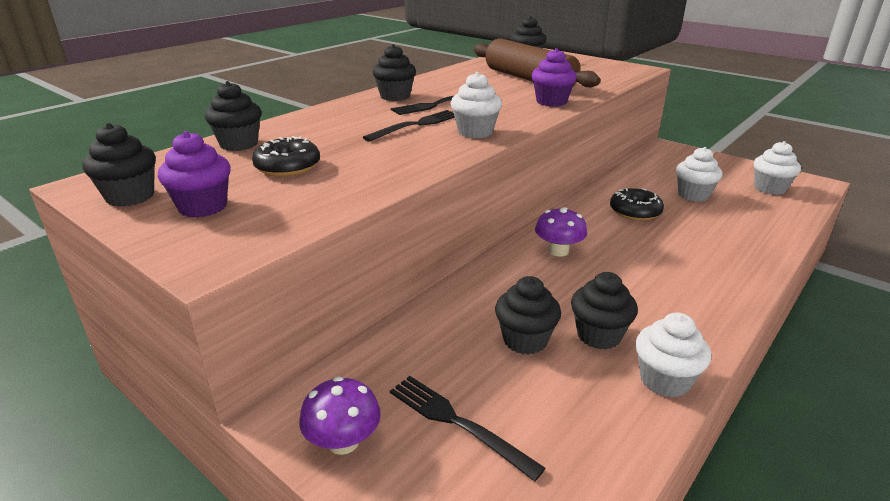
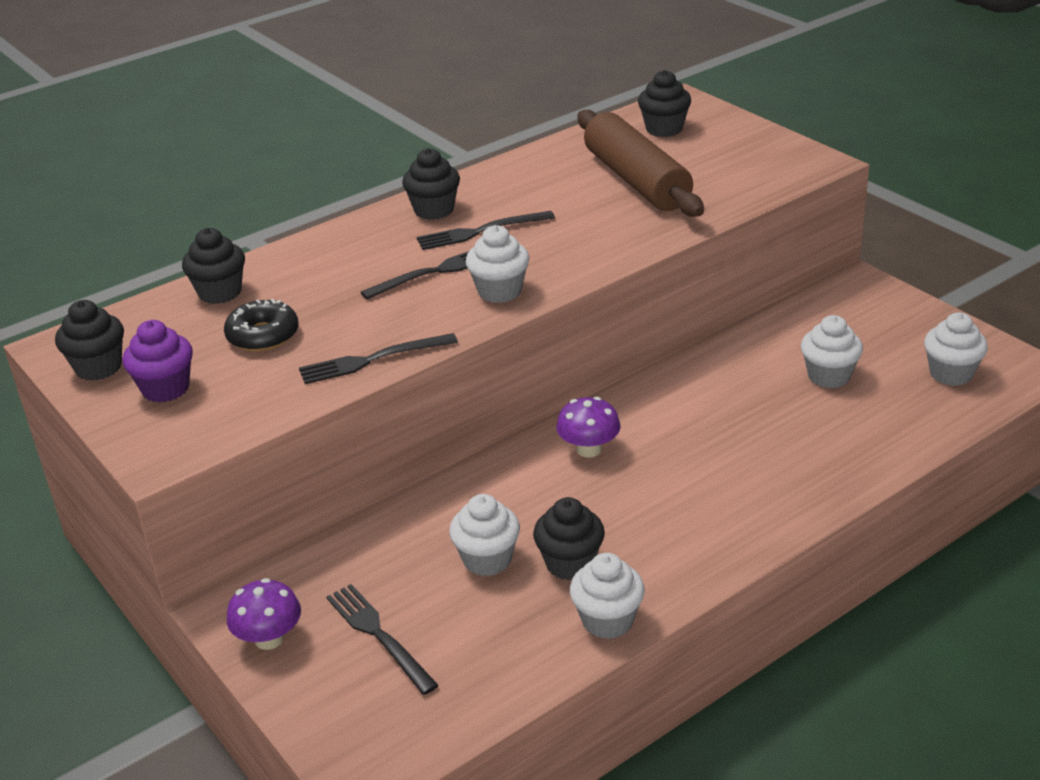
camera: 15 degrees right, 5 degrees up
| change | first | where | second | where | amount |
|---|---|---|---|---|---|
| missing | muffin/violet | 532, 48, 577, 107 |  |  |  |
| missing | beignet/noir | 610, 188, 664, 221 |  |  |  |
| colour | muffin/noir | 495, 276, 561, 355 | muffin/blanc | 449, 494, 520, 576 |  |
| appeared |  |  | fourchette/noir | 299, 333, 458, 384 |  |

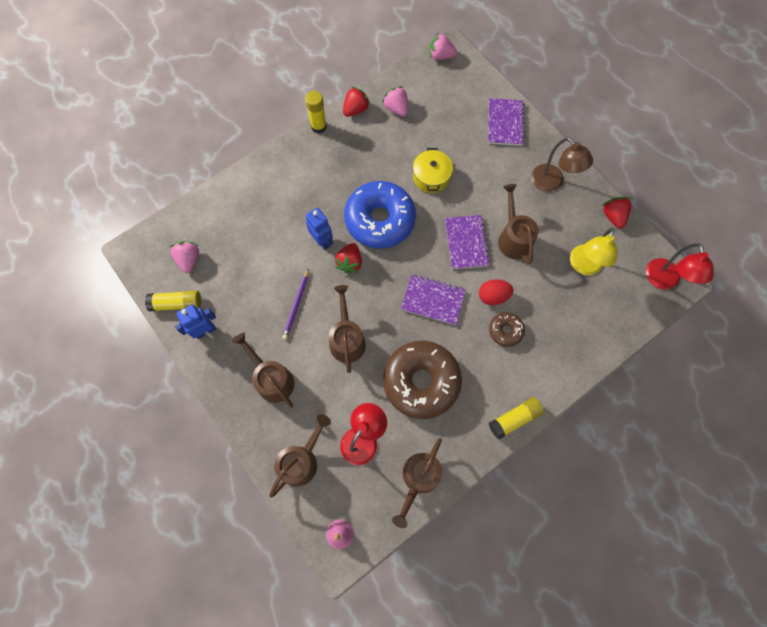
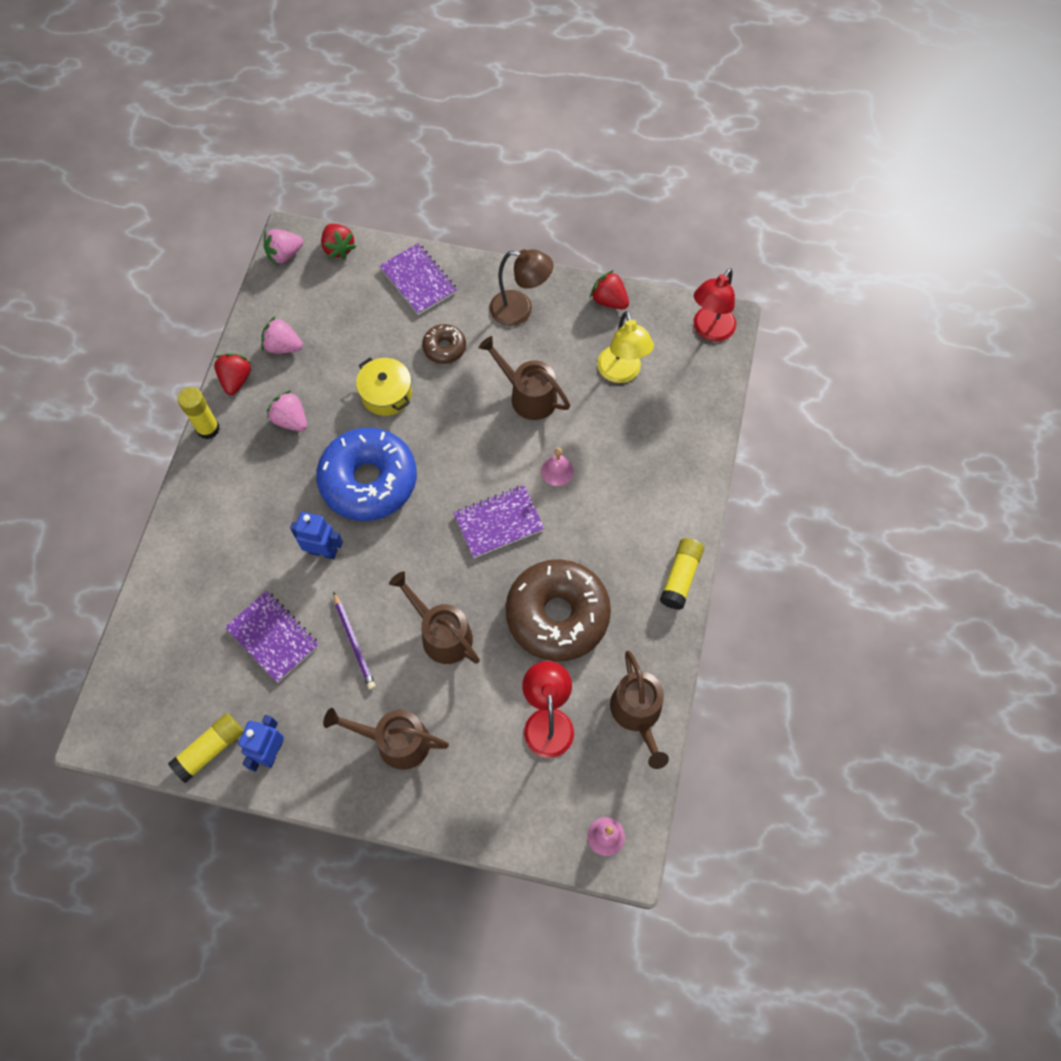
camera: 40 degrees left, 5 degrees down
| change | first | where | second | where | amount |
|---|---|---|---|---|---|
| relocated | carnet/violet | 445, 215, 490, 269 |  | 225, 591, 319, 683 |  |
| relocated | fraise/rose | 169, 241, 199, 273 |  | 267, 390, 307, 431 |  |
| relocated | fraise/rouge | 335, 243, 362, 274 |  | 321, 224, 357, 259 |  |
| spun | lampe/rouge | 646, 243, 714, 290 |  | 693, 268, 736, 342 | 75 degrees clockwise |
| exchanged | œuf/rouge | 479, 279, 513, 305 | cloche/rose | 541, 448, 574, 486 |  |
| relocated | beignet/marron | 489, 312, 525, 347 |  | 422, 324, 466, 364 |  |
| missing | arrosoir/marron | 269, 414, 331, 498 |  |  |  |

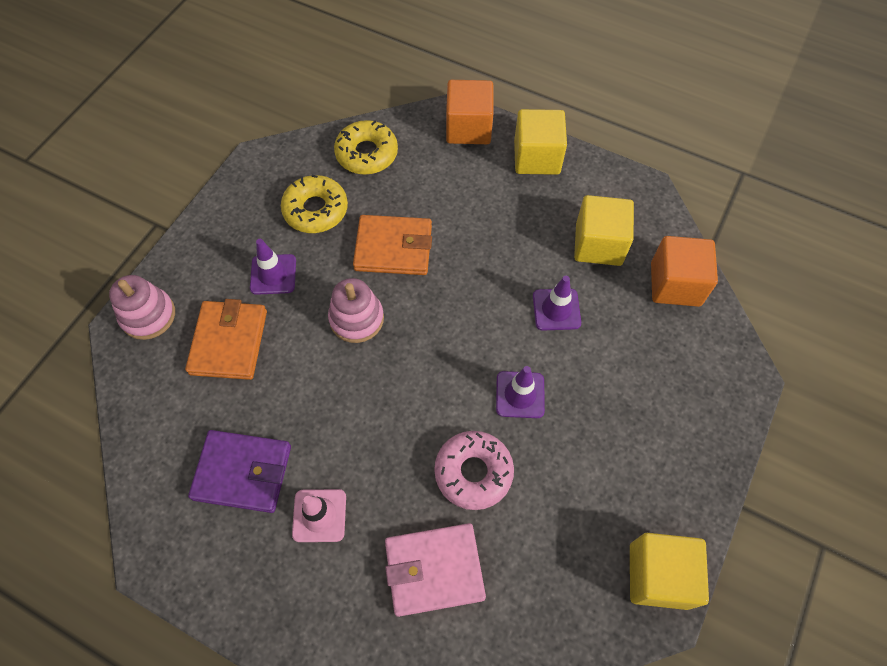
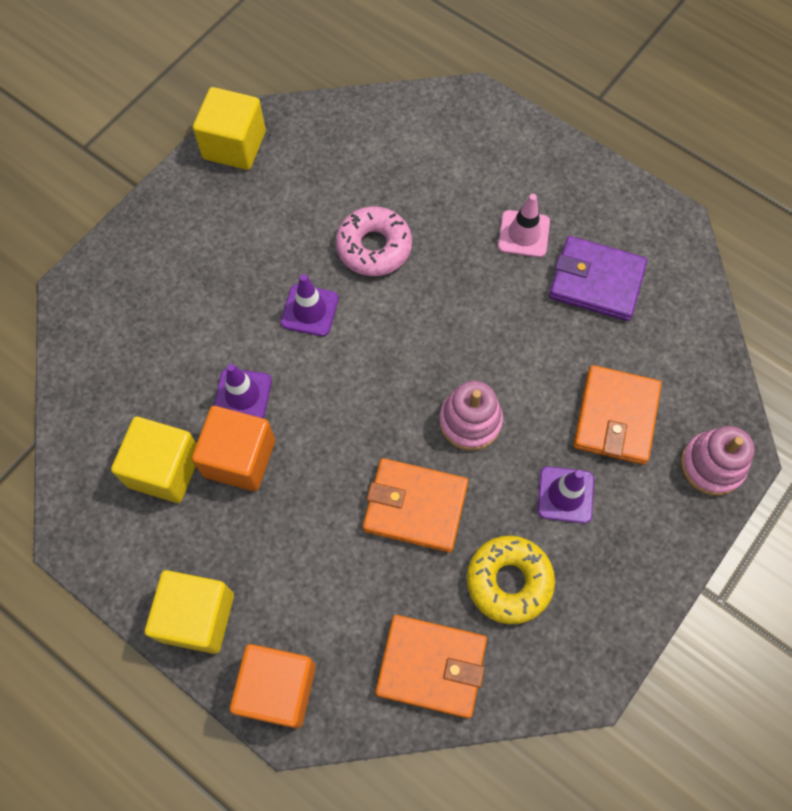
camera: 170 degrees left, 5 degrees up
| change | first | where | second | where | amount |
|---|---|---|---|---|---|
| exchanged | beignet/jaune | 334, 120, 398, 175 | portefeuille/orange | 375, 615, 487, 718 |  |
| relocated | cube/orange | 651, 236, 718, 307 |  | 192, 406, 275, 491 |  |
| missing | portefeuille/rose | 385, 523, 486, 617 |  |  |  |

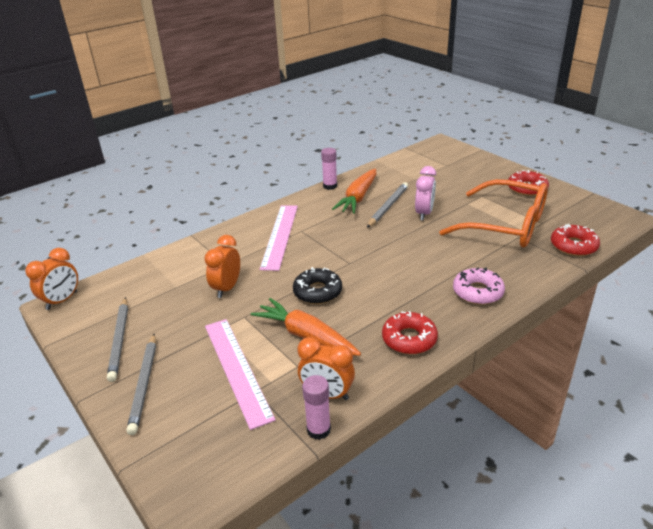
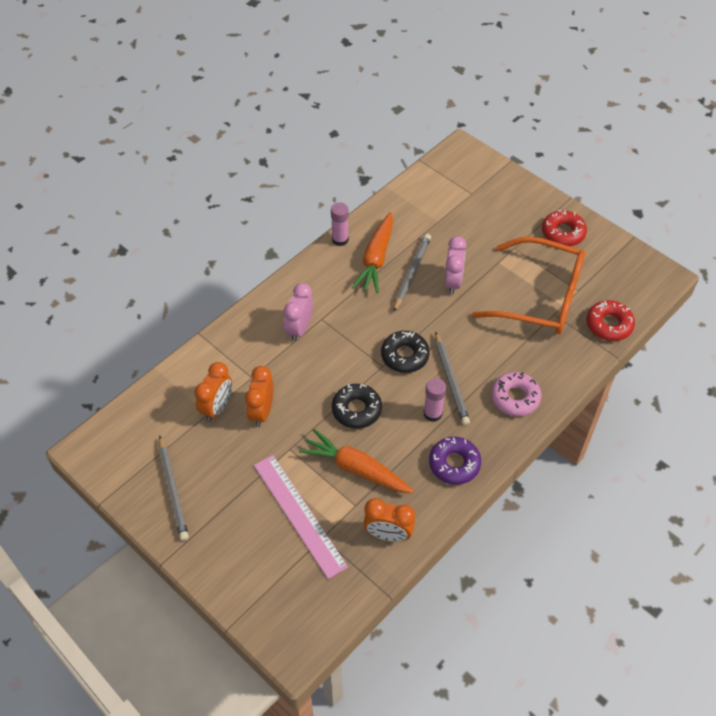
camera: 10 degrees left, 20 degrees up
| change | first | where | second | where | amount |
|---|---|---|---|---|---|
| exchanged | règle/rose | 260, 205, 298, 271 | réveil/rose | 283, 283, 313, 342 |  |
| relocated | réveil/orange | 25, 248, 78, 310 |  | 194, 362, 232, 421 |  |
| colour | beignet/rouge | 382, 311, 438, 354 | beignet/violet | 429, 437, 481, 485 |  |
| relocated | crayon/gris | 127, 334, 156, 435 |  | 435, 331, 470, 425 |  |
| relocated | bâton de colle/rose | 302, 375, 331, 440 |  | 424, 378, 446, 422 |  |
| appeared |  |  | beignet/noir | 381, 331, 430, 373 |  |

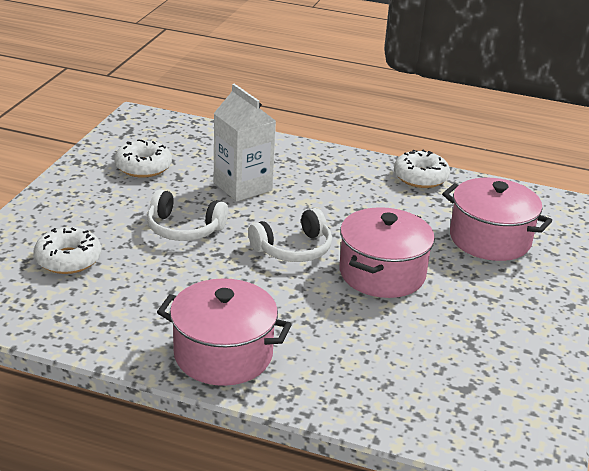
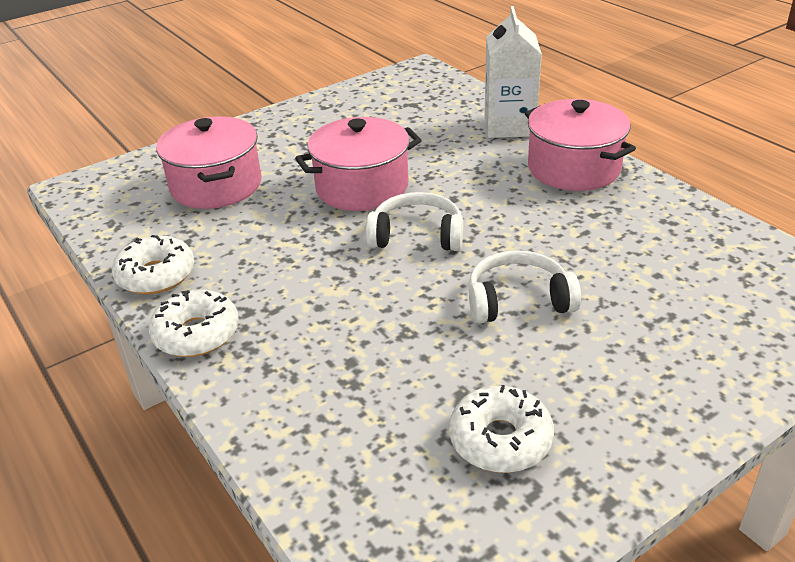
camera: 140 degrees left, 5 degrees up
| change | first | where | second | where | amount |
|---|---|---|---|---|---|
| relocated | brique de lait/blanc | 214, 84, 276, 202 |  | 484, 6, 542, 138 |  |
| spun | casque audio/blanc | 147, 189, 228, 241 |  | 469, 250, 581, 323 | 60 degrees counterclockwise |
| relocated | beignet/blanc | 33, 227, 101, 274 |  | 149, 289, 239, 357 |  |

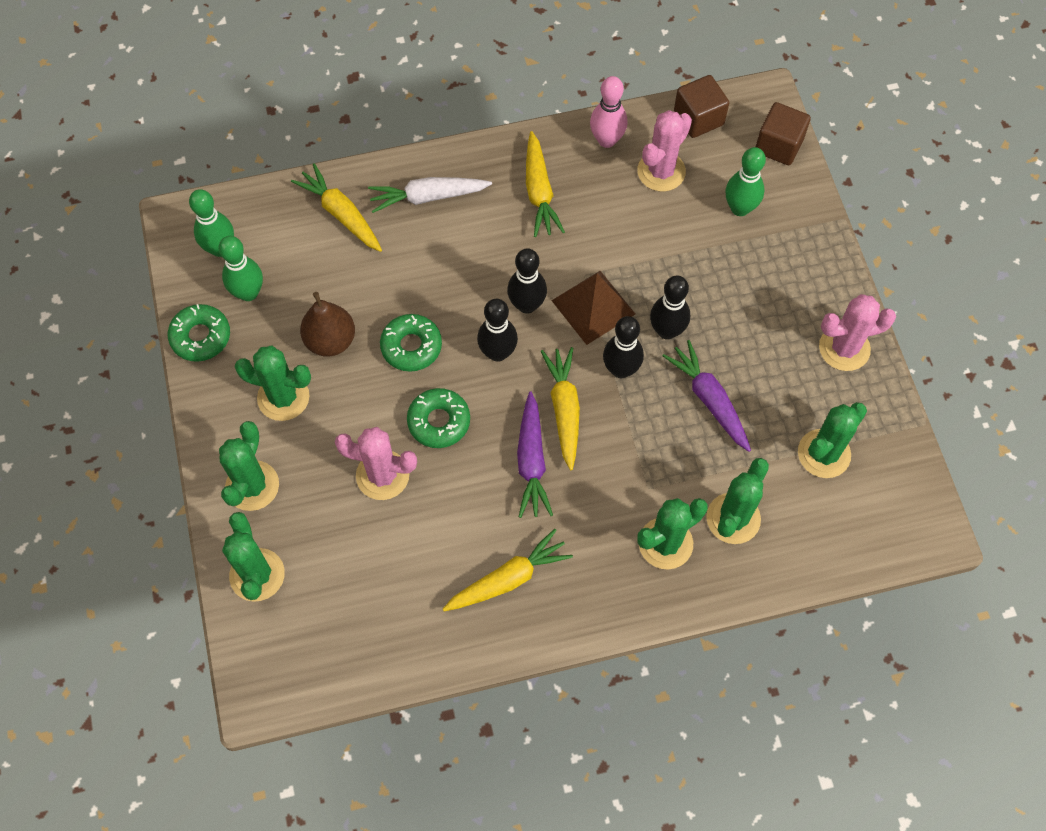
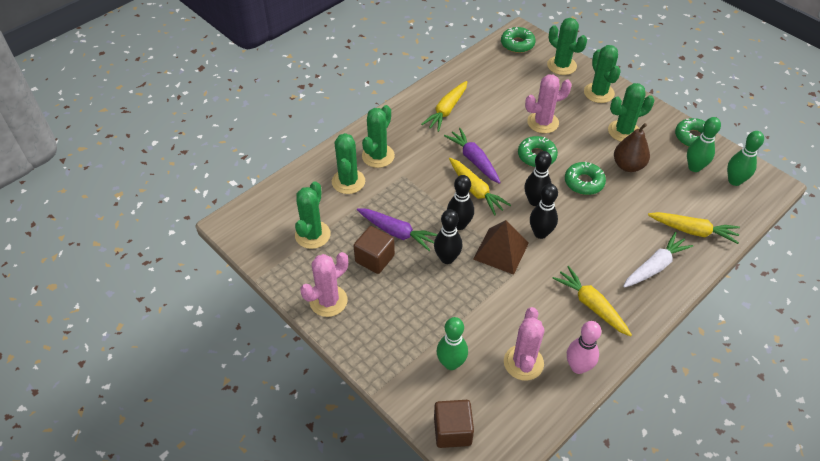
camera: 150 degrees right, 15 degrees down
| change | first | where | second | where | amount |
|---|---|---|---|---|---|
| relocated | cube/marron | 674, 75, 729, 138 |  | 353, 226, 395, 274 |  |
| appeared |  |  | beignet/vert | 501, 27, 536, 53 |  |

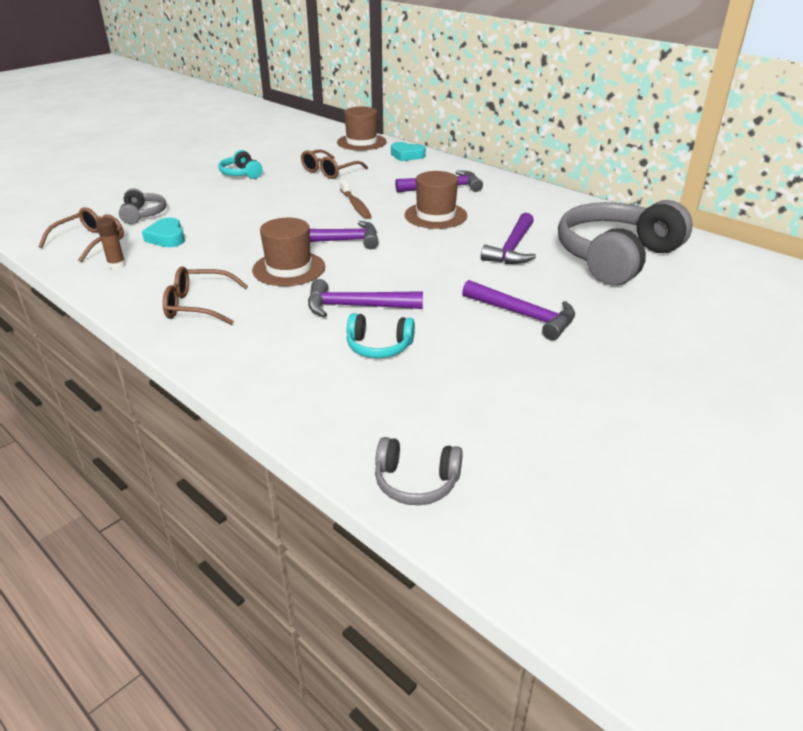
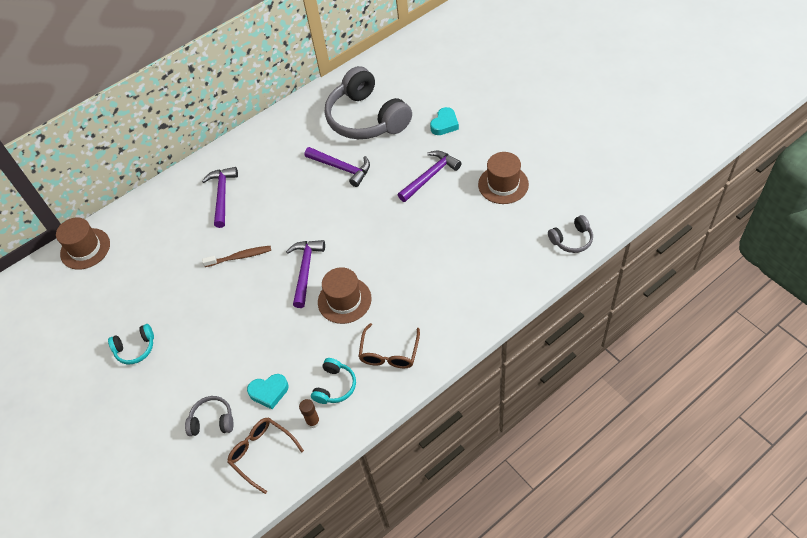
camera: 75 degrees left, 20 degrees up
| change | first | where | second | where | amount |
|---|---|---|---|---|---|
| relocated | cœur/turquoise | 391, 142, 426, 161 |  | 430, 107, 459, 135 |  |
| missing | lunettes/marron | 301, 149, 368, 179 |  |  |  |
| relocated | chapeau/marron | 405, 171, 467, 229 |  | 478, 152, 529, 204 |  |
| missing | marteau/violet | 308, 279, 423, 317 |  |  |  |
| relocated | casque audio/turquoise | 347, 313, 415, 358 |  | 311, 358, 356, 404 |  |
| spun | casque audio/gris | 375, 437, 463, 505 |  | 548, 215, 593, 253 | 45 degrees clockwise |

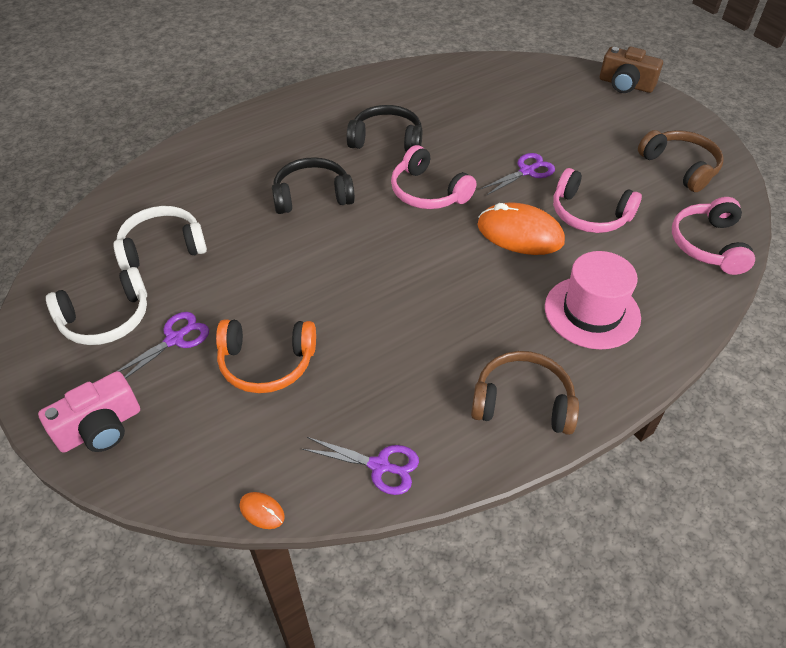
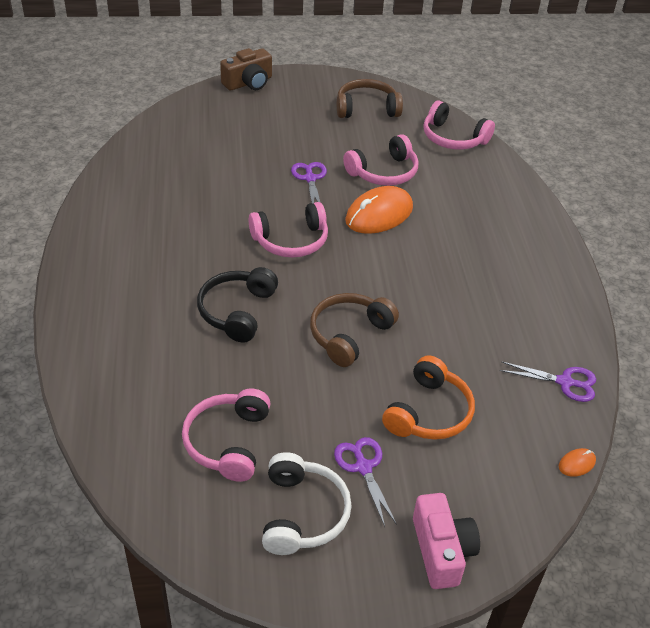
camera: 65 degrees left, 5 degrees down
| change | first | where | second | where | amount |
|---|---|---|---|---|---|
| missing | casque audio/noir | 346, 105, 422, 152 |  |  |  |
| colour | casque audio/blanc | 113, 206, 207, 271 | casque audio/rose | 182, 388, 271, 482 |  |
| missing | chapeau/rose | 545, 251, 641, 349 |  |  |  |
| relocated | casque audio/marron | 471, 351, 579, 435 |  | 310, 293, 399, 367 |  |
| spun | ciseaux/violet | 302, 437, 419, 495 |  | 499, 361, 596, 402 | 60 degrees clockwise |

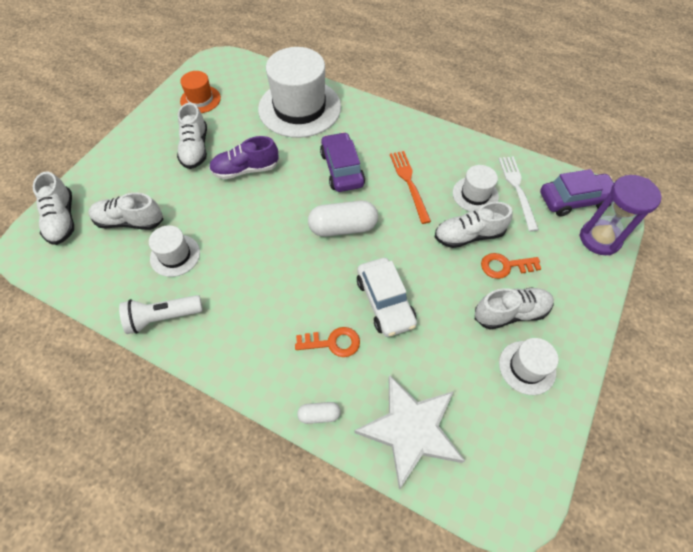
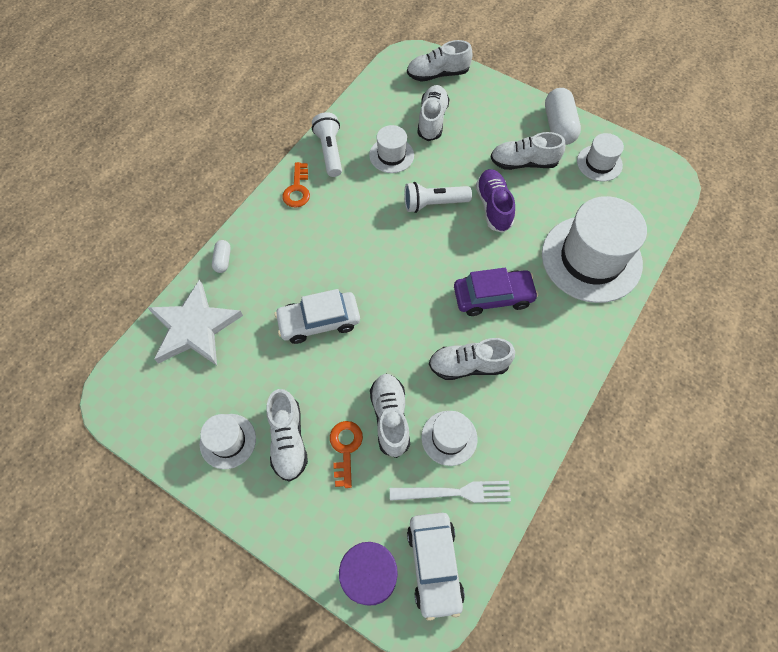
camera: 95 degrees right, 5 degrees up
| change | first | where | second | where | amount |
|---|---|---|---|---|---|
| colour | chapeau/orange | 180, 71, 221, 113 | chapeau/blanc | 577, 133, 624, 181 |  |
| exchanged | fourchette/orange | 390, 151, 431, 224 | chaussure/blanc | 429, 338, 515, 380 |  |
| colour | voiture/violet | 540, 169, 614, 216 | voiture/blanc | 407, 512, 465, 621 |  |
| relocated | gélule/blanc | 308, 201, 378, 237 |  | 545, 88, 581, 145 |  |
| relocated | clé/orange | 295, 327, 360, 357 |  | 282, 162, 310, 208 |  |
| appeared |  |  | lampe de poche/blanc | 404, 182, 472, 213 |  |

